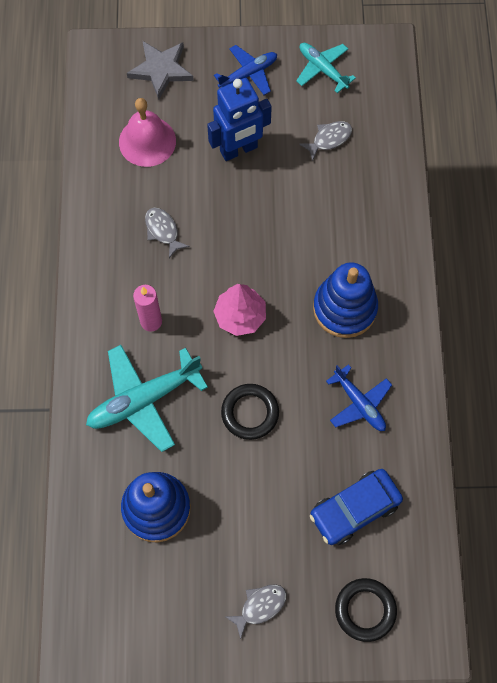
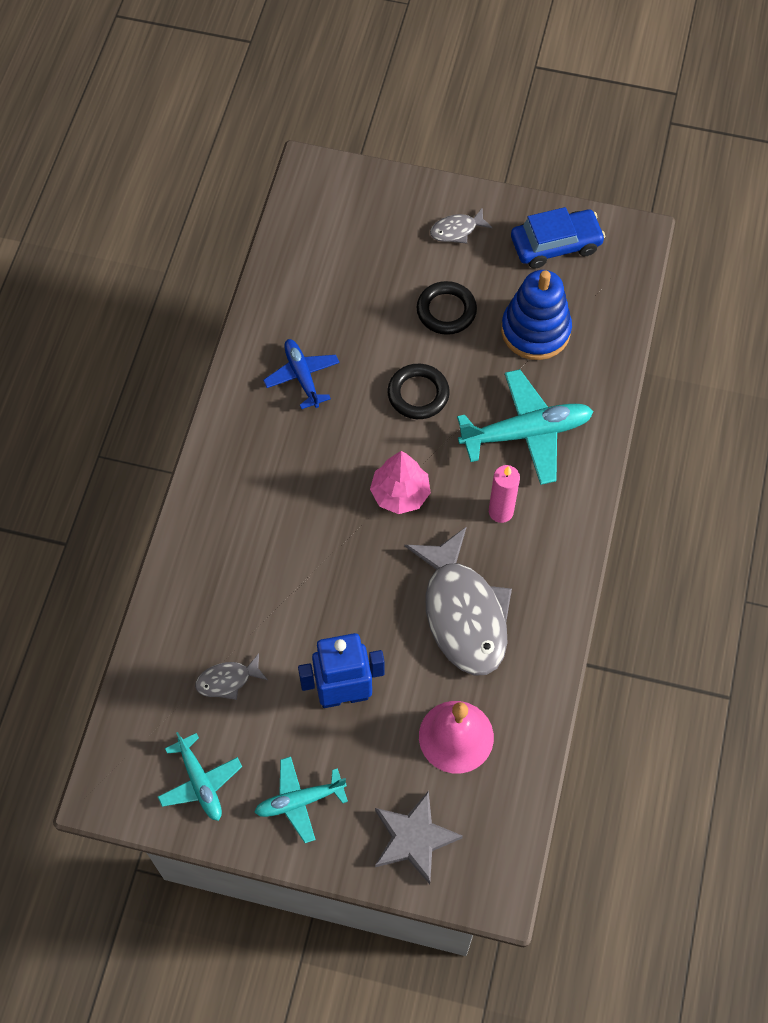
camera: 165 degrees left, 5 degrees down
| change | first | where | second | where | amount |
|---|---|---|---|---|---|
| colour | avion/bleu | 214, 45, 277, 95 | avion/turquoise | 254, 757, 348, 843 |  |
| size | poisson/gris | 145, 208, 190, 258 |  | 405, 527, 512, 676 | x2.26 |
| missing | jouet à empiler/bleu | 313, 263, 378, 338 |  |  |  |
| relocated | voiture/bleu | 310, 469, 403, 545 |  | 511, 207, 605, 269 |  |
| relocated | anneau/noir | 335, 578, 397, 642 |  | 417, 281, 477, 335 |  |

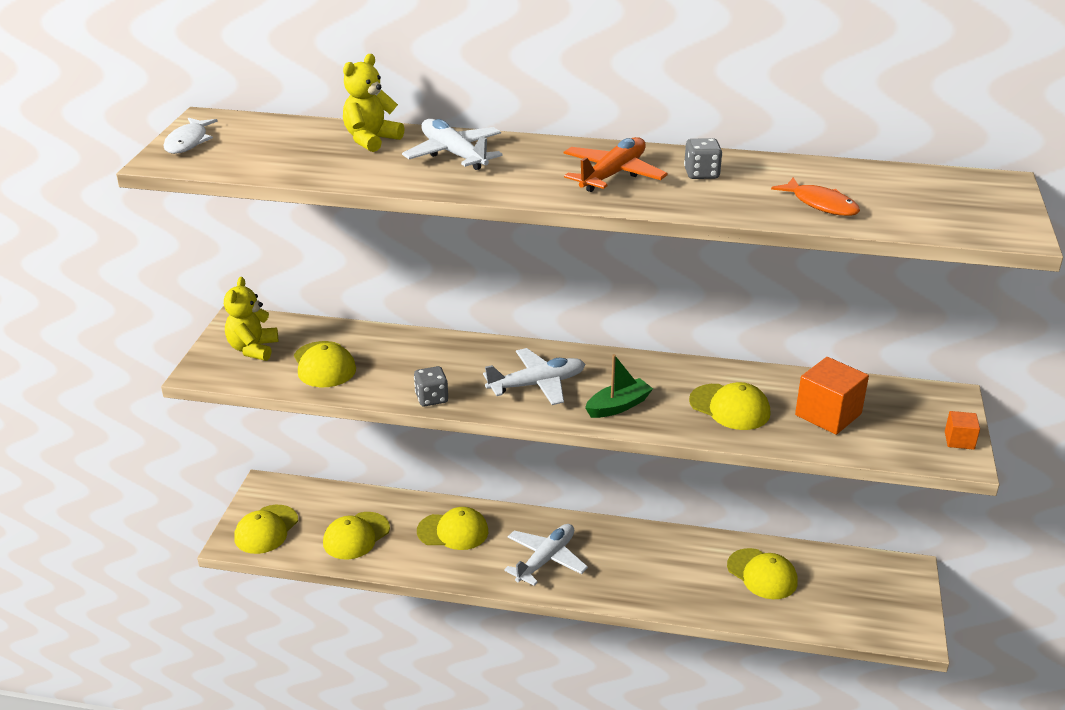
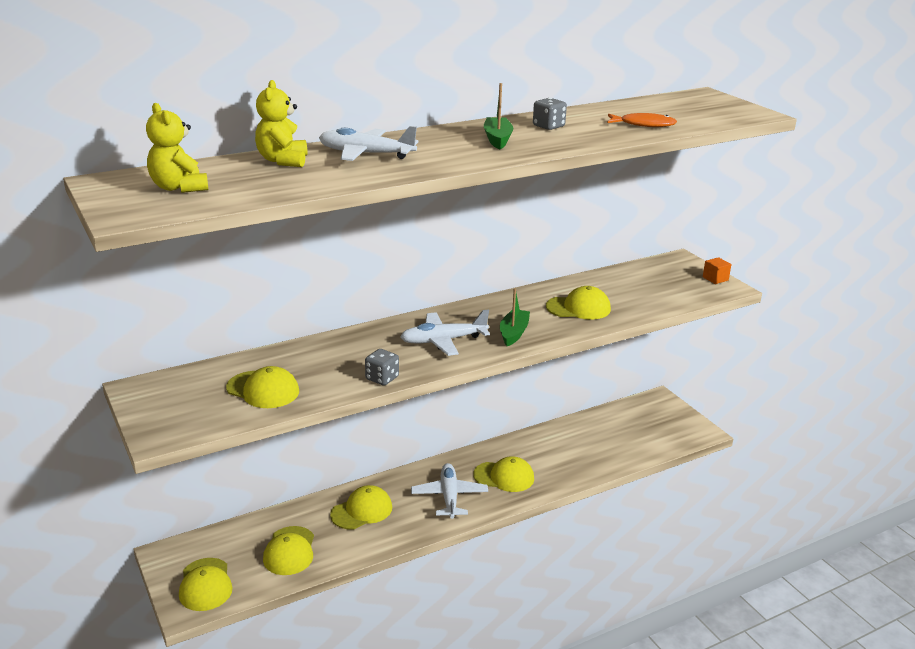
camera: 40 degrees left, 5 degrees down
| change | first | where | second | where | amount |
|---|---|---|---|---|---|
| missing | poisson/blanc | 163, 118, 218, 154 |  |  |  |
| exchanged | avion/orange | 564, 137, 668, 192 | bateau/vert | 484, 83, 513, 149 |  |
| relocated | ours en peluche/jaune | 224, 277, 278, 361 |  | 146, 103, 208, 193 |  |
| spun | avion/blanc | 483, 348, 585, 405 |  | 400, 309, 490, 356 | 135 degrees counterclockwise |
| missing | cube/orange | 795, 357, 869, 435 |  |  |  |
| relocated | casquette/jaune | 727, 548, 798, 599 |  | 473, 456, 534, 492 |  |

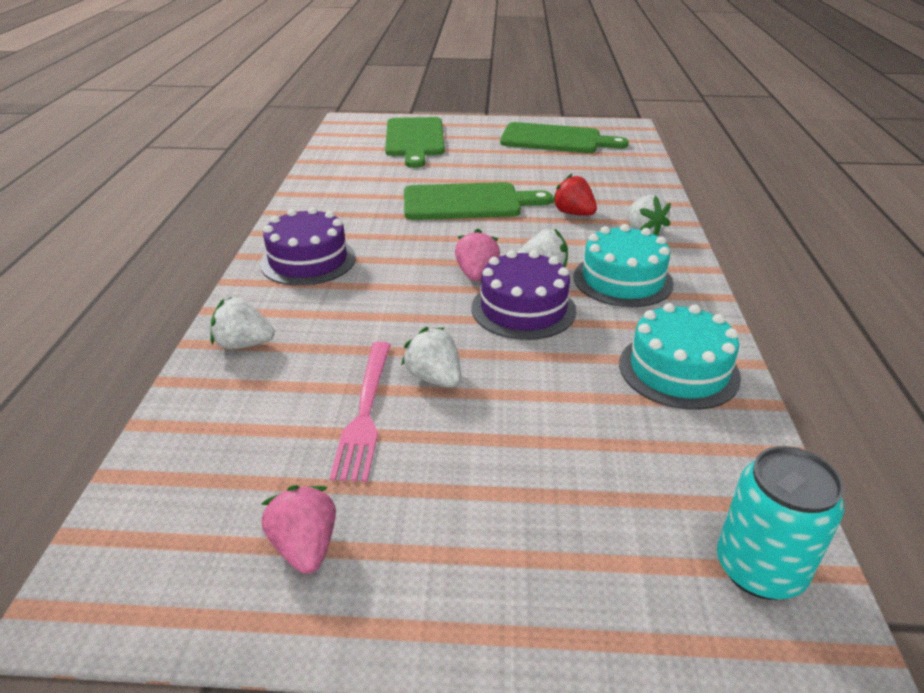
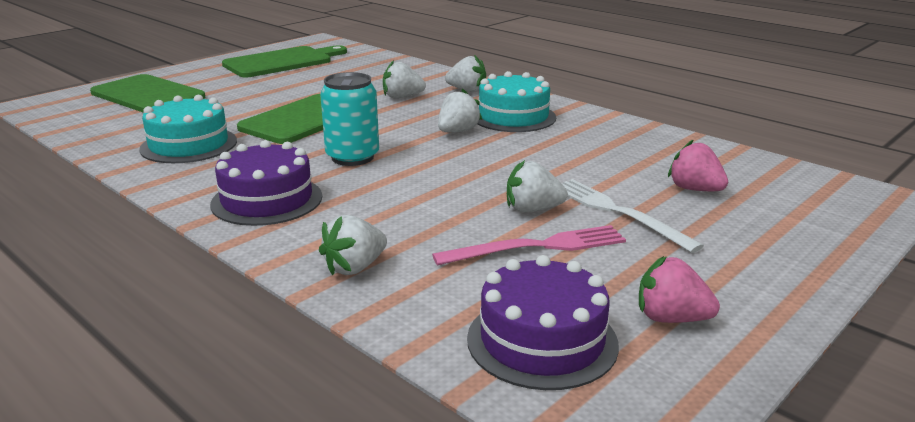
camera: 50 degrees left, 10 degrees down
| change | first | where | second | where | amount |
|---|---|---|---|---|---|
| colour | fraise/rouge | 552, 174, 597, 216 | fraise/blanc | 383, 60, 426, 98 |  |
| relocated | fraise/rose | 455, 229, 500, 281 |  | 668, 140, 728, 191 |  |
| relocated | gâteau/violet | 471, 250, 576, 340 |  | 467, 255, 619, 390 |  |
| relocated | gâteau/turquoise | 619, 303, 741, 410 |  | 139, 95, 237, 163 |  |
| spun | fourchette/rose | 330, 342, 391, 482 |  | 432, 225, 626, 266 | 60 degrees counterclockwise |
| relocated | canette/turquoise | 717, 446, 845, 600 |  | 320, 72, 379, 166 |  |
| appeared |  |  | fourchette/blanc | 561, 179, 704, 253 |  |

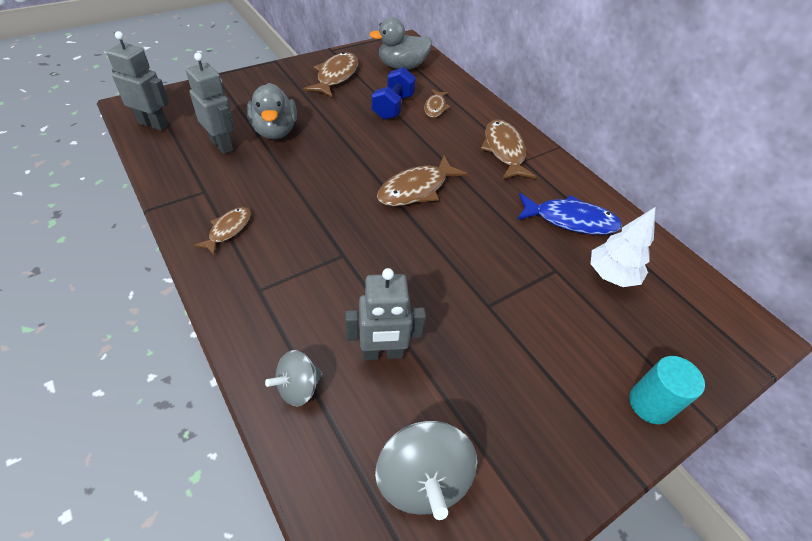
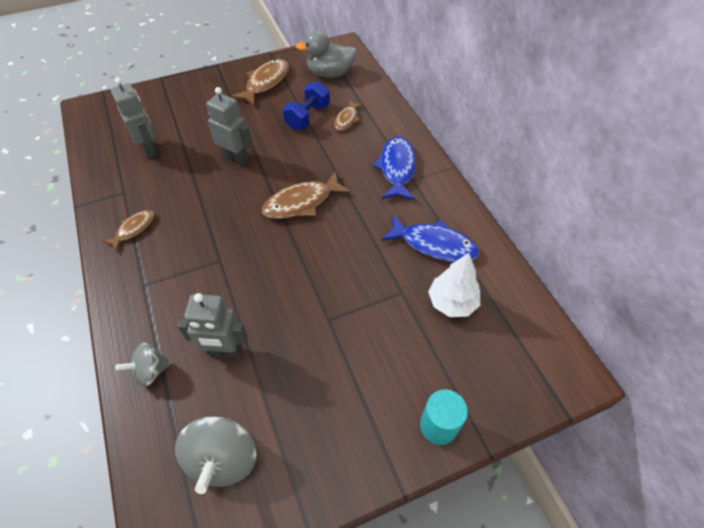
camera: 15 degrees right, 5 degrees up
| change | first | where | second | where | amount |
|---|---|---|---|---|---|
| relocated | robot/gris | 107, 31, 169, 131 |  | 206, 87, 252, 166 |  |
| missing | canard/gris | 247, 83, 297, 139 |  |  |  |
| colour | poisson/marron | 481, 119, 536, 179 | poisson/bleu | 373, 136, 416, 200 |  |

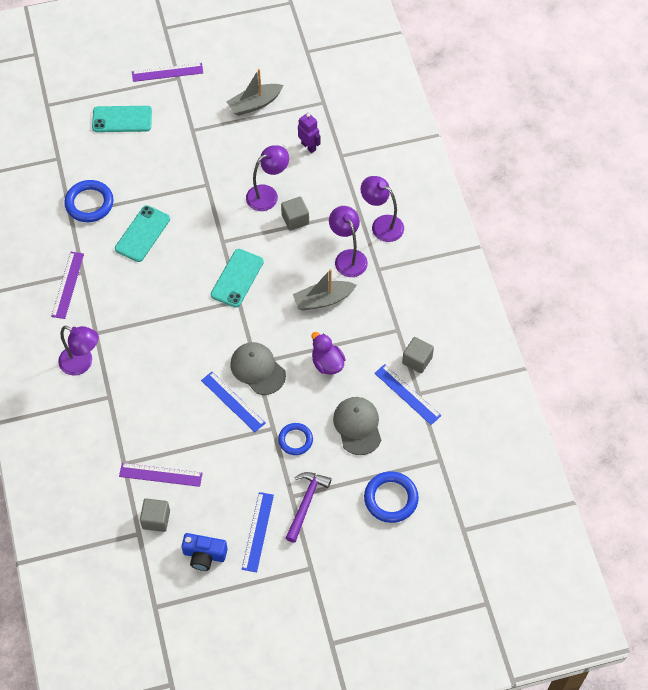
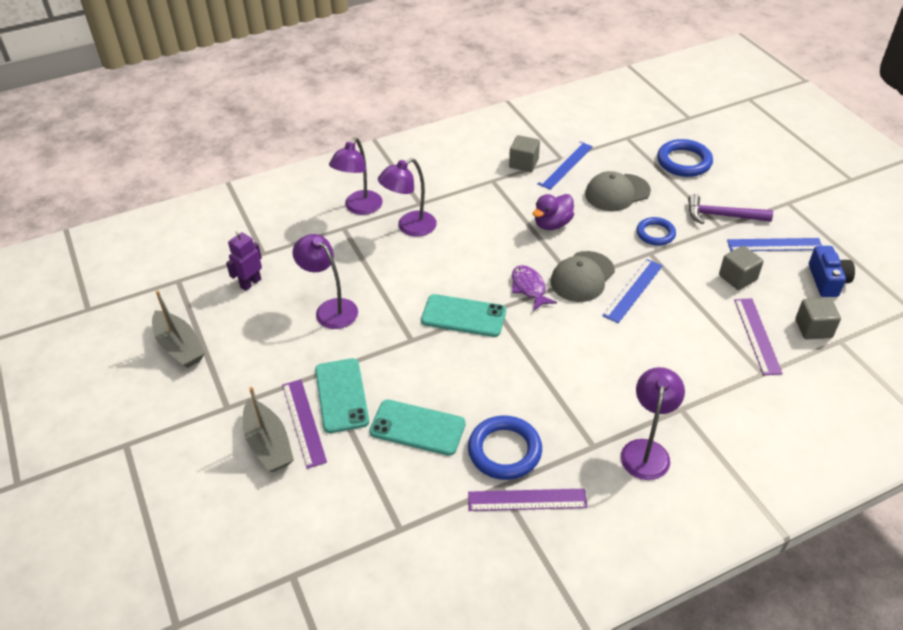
camera: 100 degrees left, 15 degrees down
| change | first | where | second | where | amount |
|---|---|---|---|---|---|
| relocated | règle/violet | 132, 63, 203, 82 |  | 282, 379, 327, 469 |  |
| relocated | téléphone/turquoise | 92, 106, 152, 132 |  | 315, 358, 369, 433 |  |
| relocated | anneau/bleu | 64, 180, 113, 222 |  | 468, 415, 542, 480 |  |
| relocated | cube/gris | 281, 197, 309, 231 |  | 719, 245, 764, 290 |  |
| relocated | bateau/gris | 293, 269, 357, 311 |  | 243, 387, 294, 472 |  |
| appeared |  |  | poisson/violet | 512, 265, 557, 311 |  |

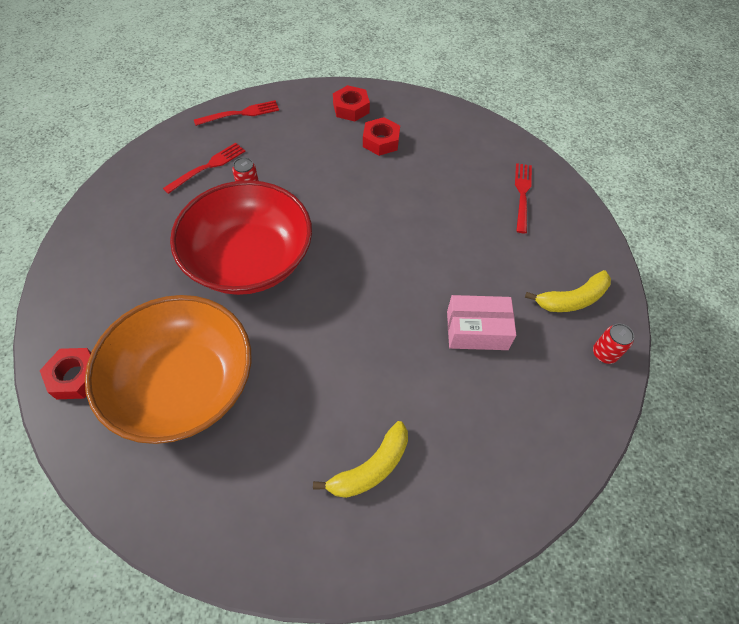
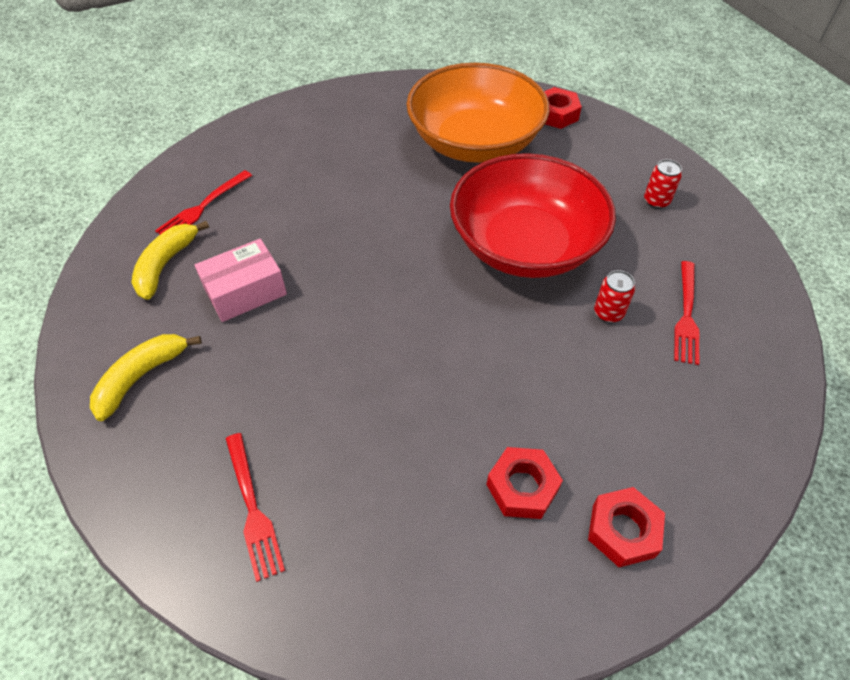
camera: 150 degrees right, 5 degrees down
| change | first | where | second | where | amount |
|---|---|---|---|---|---|
| relocated | fourchette/rouge | 194, 100, 279, 126 |  | 155, 170, 252, 235 |  |
| relocated | canette/rouge | 593, 324, 634, 364 |  | 644, 159, 682, 209 |  |
| relocated | banane/jaune | 313, 421, 408, 498 |  | 131, 221, 209, 300 |  |

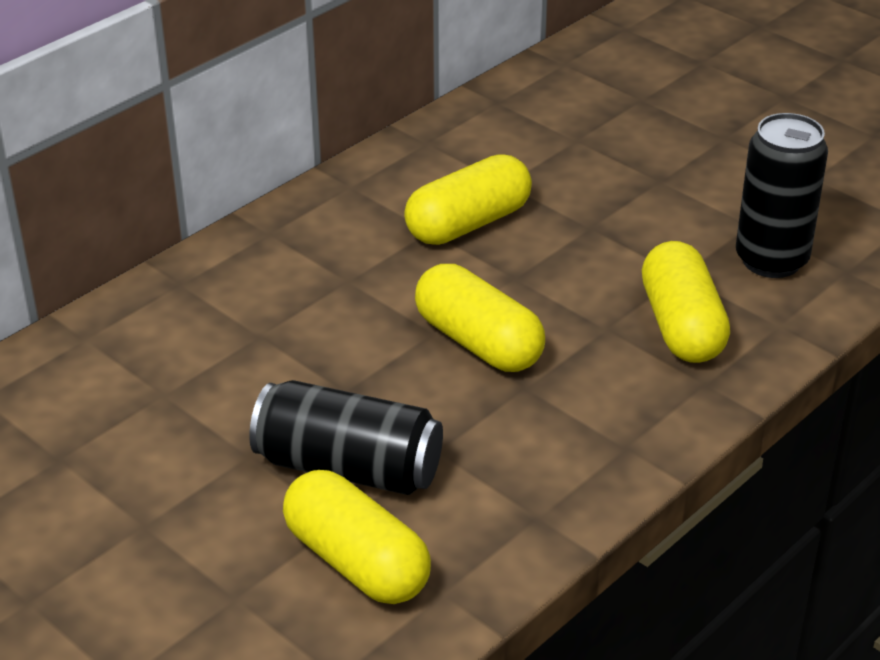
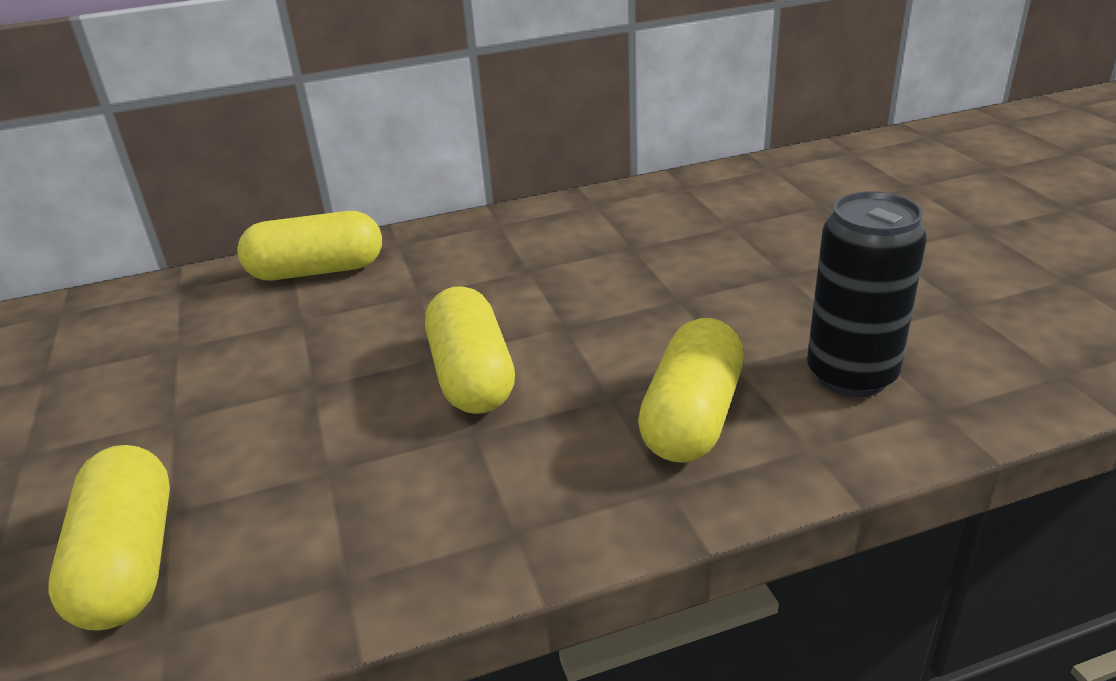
camera: 30 degrees right, 5 degrees down
| change | first | where | second | where | amount |
|---|---|---|---|---|---|
| relocated | gélule/jaune | 404, 154, 532, 245 |  | 237, 211, 382, 280 |  |
| missing | canette/noir | 249, 380, 443, 495 |  |  |  |

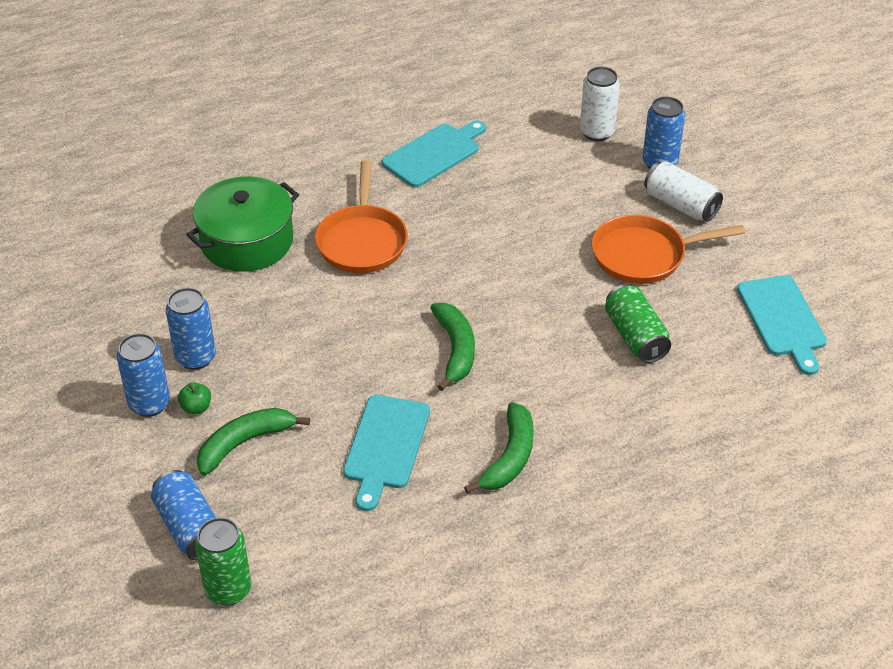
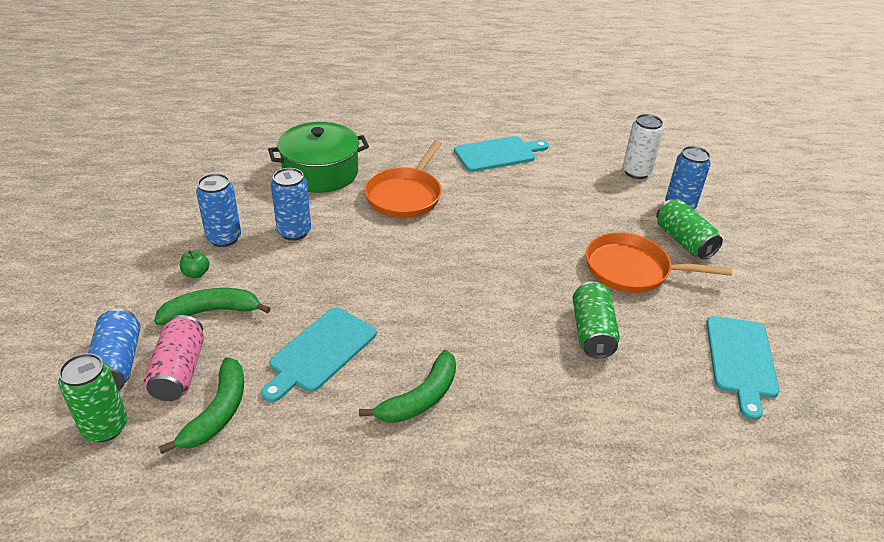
camera: 20 degrees right, 5 degrees down
| change | first | where | second | where | amount |
|---|---|---|---|---|---|
| colour | canette/blanc | 644, 161, 723, 222 | canette/vert | 656, 199, 723, 260 |  |
| relocated | banane/vert | 431, 303, 475, 391 |  | 159, 357, 244, 454 |  |
| relocated | canette/bleu | 117, 333, 170, 417 |  | 271, 168, 311, 240 |  |
| appeared |  |  | canette/rose | 144, 315, 204, 401 |  |

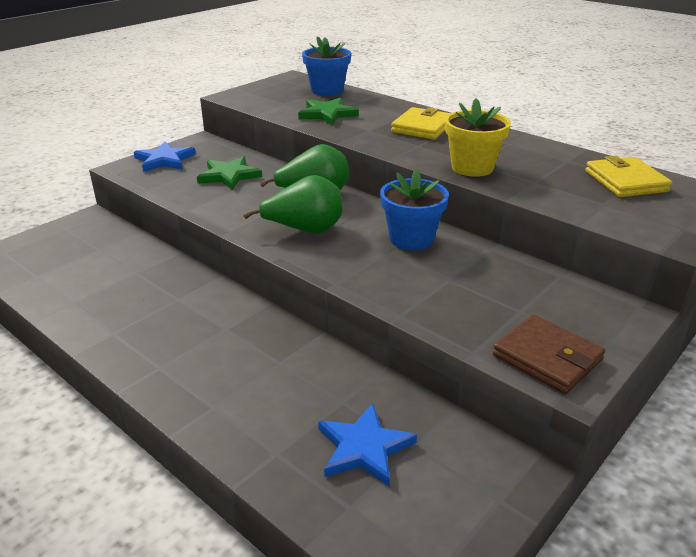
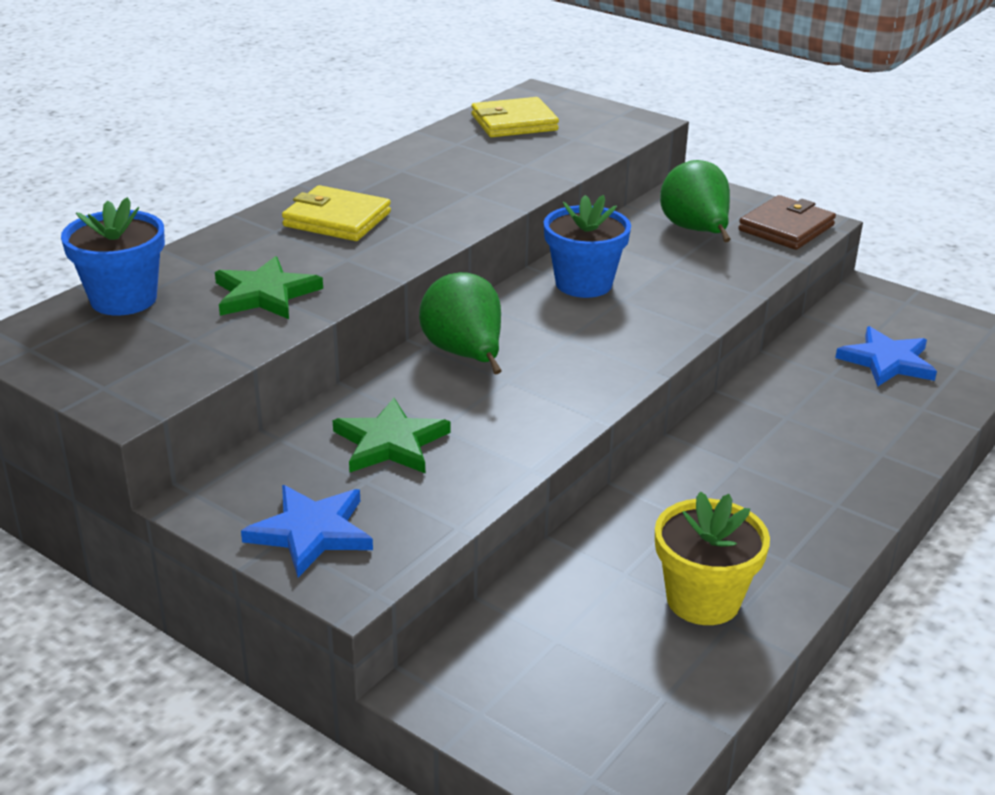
camera: 95 degrees left, 0 degrees up
| change | first | where | second | where | amount |
|---|---|---|---|---|---|
| relocated | pot de fleurs/jaune | 445, 98, 511, 177 |  | 655, 491, 770, 625 |  |
| relocated | poire/vert | 243, 175, 342, 234 |  | 660, 160, 730, 242 |  |

